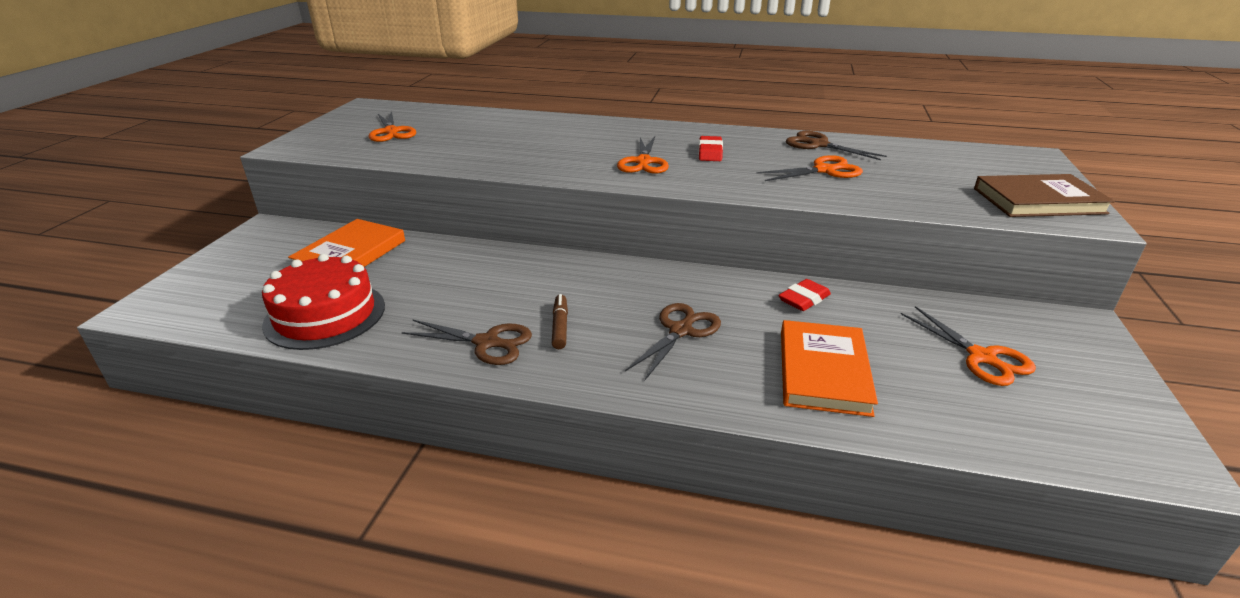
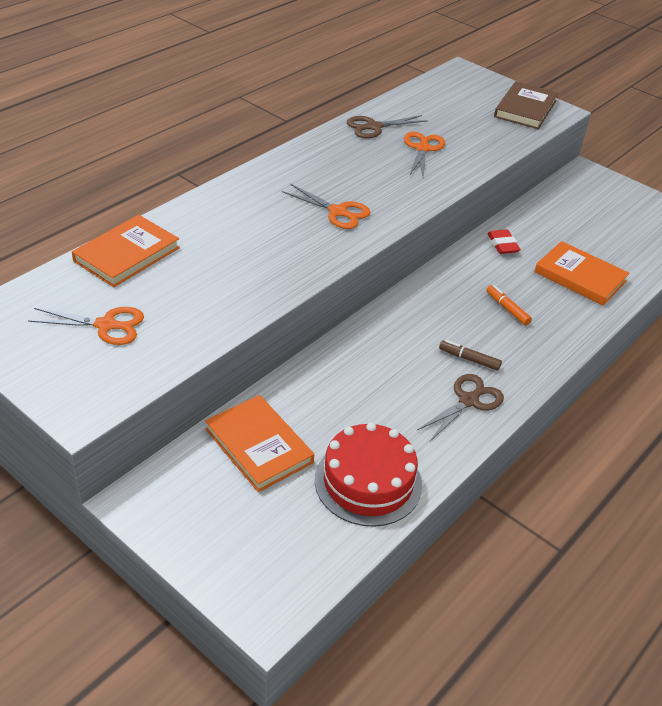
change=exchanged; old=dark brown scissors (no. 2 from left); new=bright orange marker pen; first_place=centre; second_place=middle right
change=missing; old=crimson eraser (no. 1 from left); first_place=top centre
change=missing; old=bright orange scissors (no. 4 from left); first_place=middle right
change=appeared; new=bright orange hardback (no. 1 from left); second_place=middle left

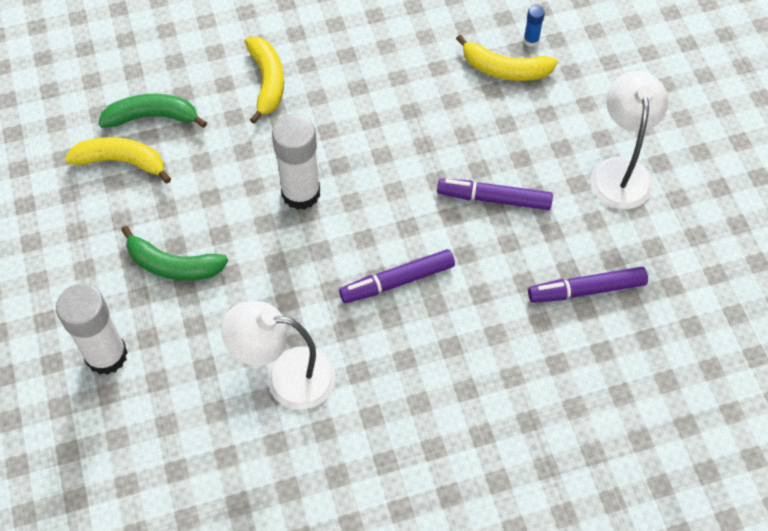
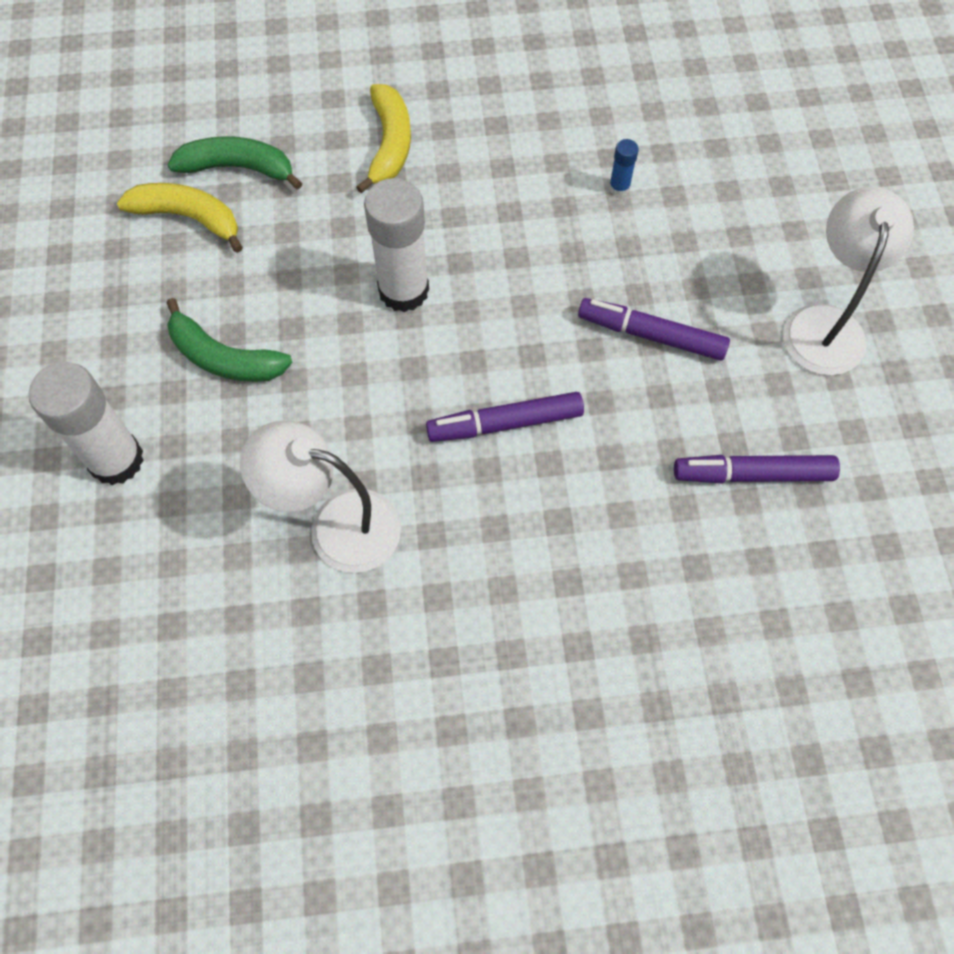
change=missing; old=golden toy banana (no. 3 from left); first_place=top centre
change=relocated; old=royal blue stick of glue; first_place=top right; second_place=top centre

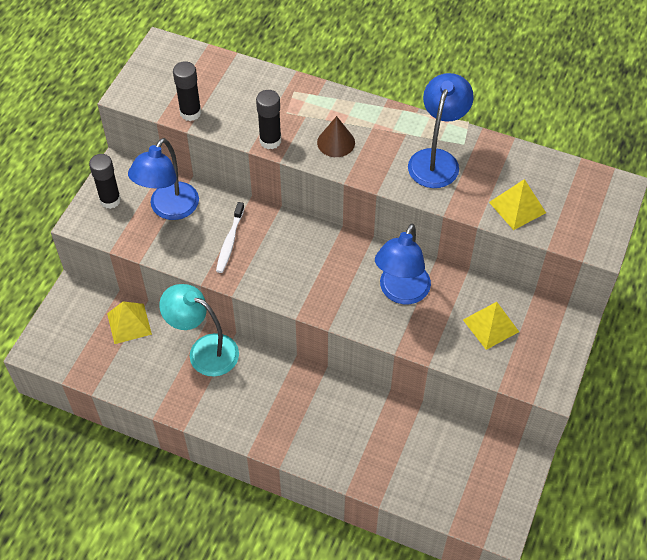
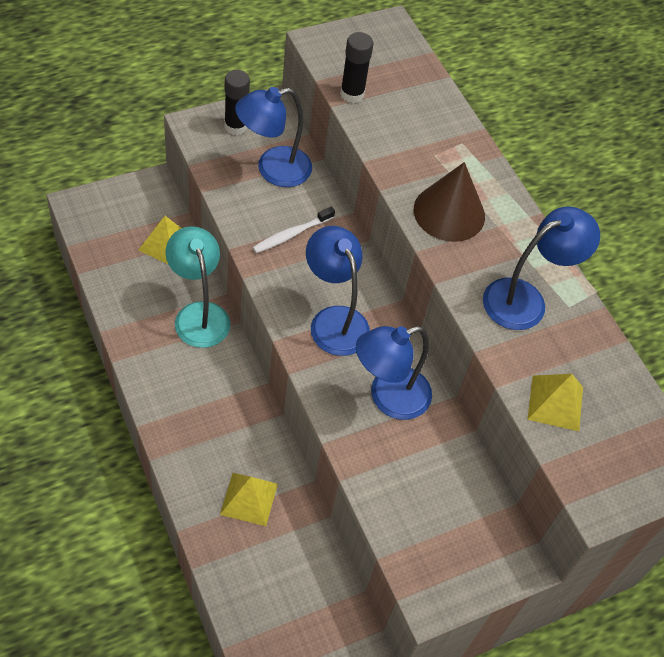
change=missing; old=ebony stick of glue (no. 3 from left); first_place=top centre
change=size; old=dark brown cone; first_place=top centre; second_place=top right; factor=1.6
change=relocated; old=golden solid pyramid (no. 2 from left); first_place=middle right; second_place=bottom centre
change=appeared; new=royal blue reading lamp (no. 2 from left); second_place=centre

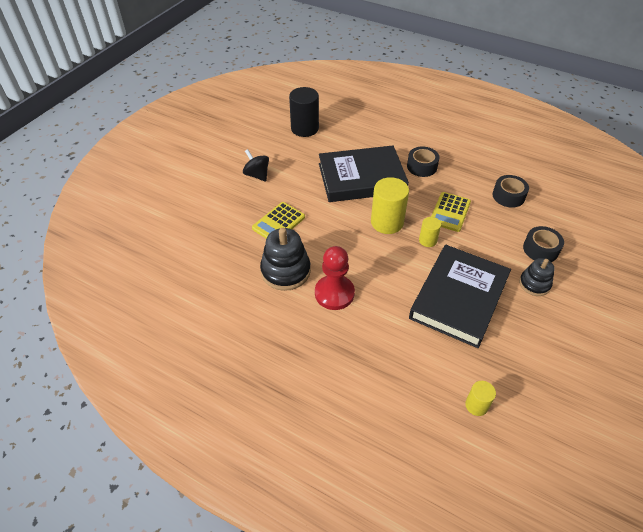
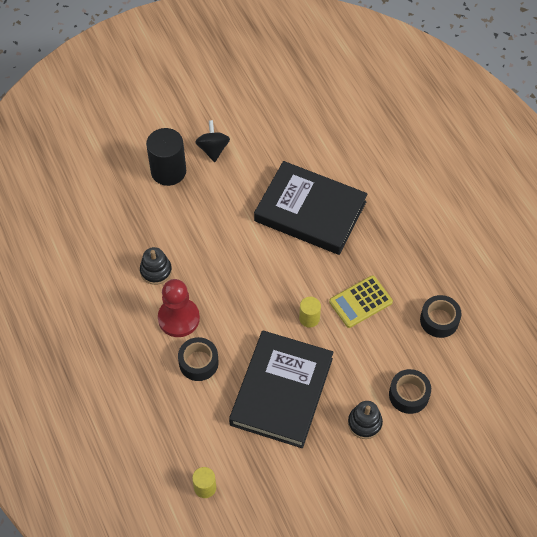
change=missing; old=golden adding machine (no. 1 from left); first_place=centre
change=size; old=ebony stacking rings (no. 1 from left); first_place=centre; second_place=middle left; factor=0.61
change=relocated; old=ebony solid cylinder; first_place=top centre; second_place=top left
change=missing; old=golden solid cylinder (no. 1 from left); first_place=centre
change=relocated; old=ebony roll of tape (no. 1 from left); first_place=top centre; second_place=bottom centre
change=spun; old=ebony hardback (no. 2 from left in the first image); first_place=middle right; second_place=bottom centre; degrees=-45

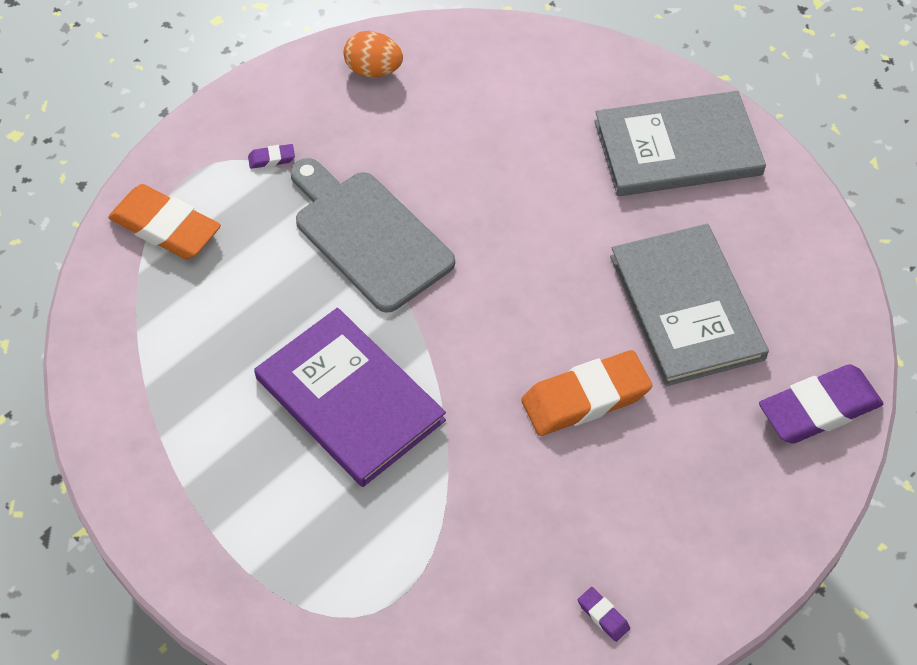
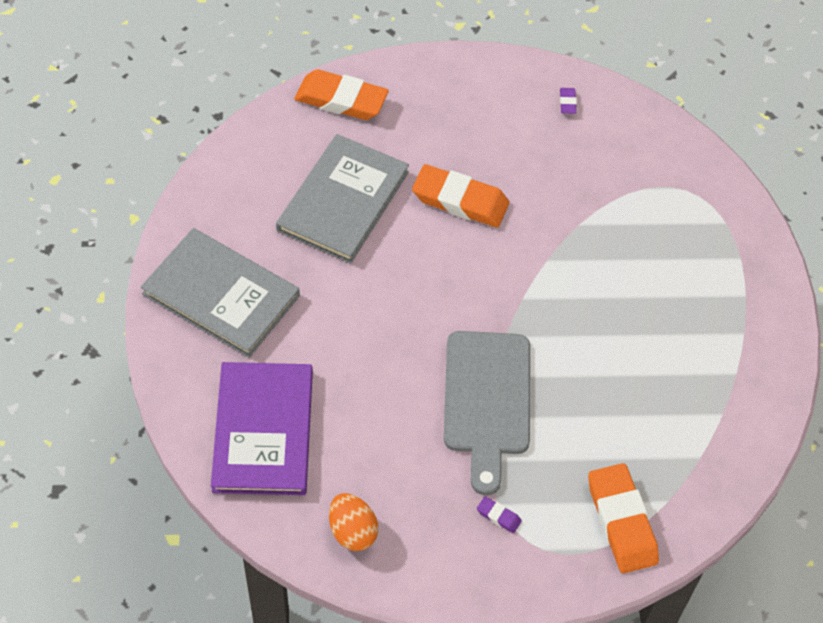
change=relocated; old=purple hardback; first_place=centre; second_place=bottom left
change=colour; old=purple eraser (no. 3 from left); new=bright orange eraser (no. 1 from left); first_place=middle right; second_place=top centre

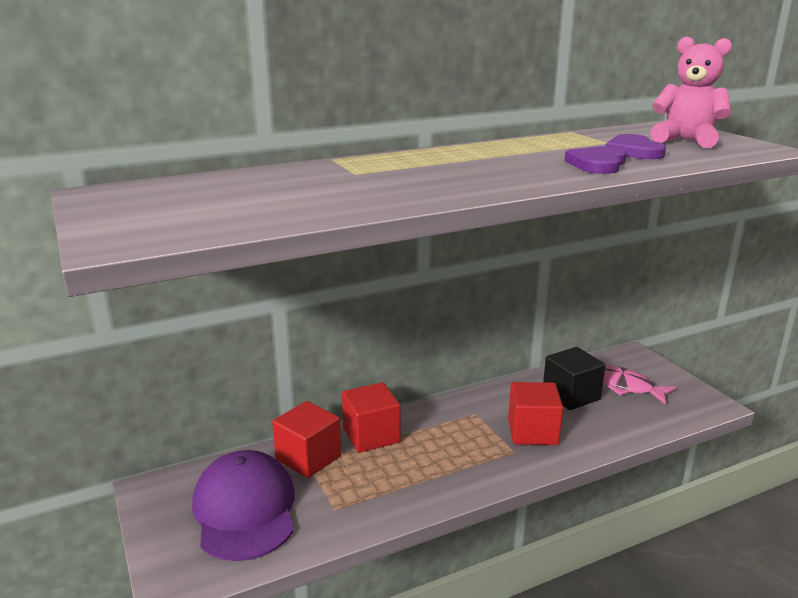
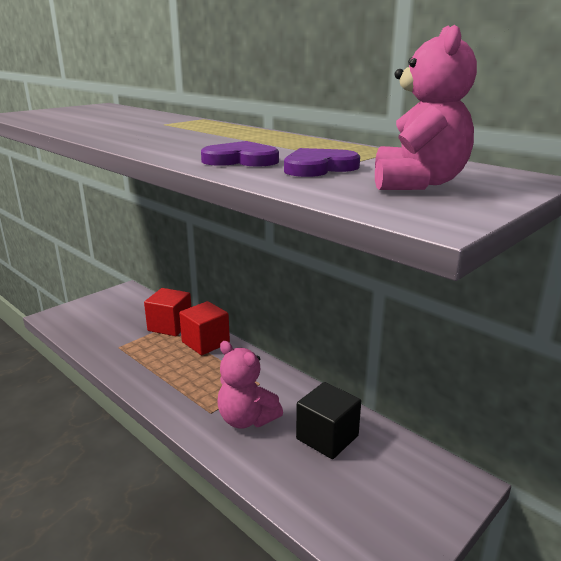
change=missing; old=purple cap; first_place=bottom left
change=exchanged; old=crimson solid cube (no. 3 from left); new=rosy teddy bear (no. 1 from left); first_place=bottom right; second_place=bottom centre
change=missing; old=rosy fish; first_place=middle right

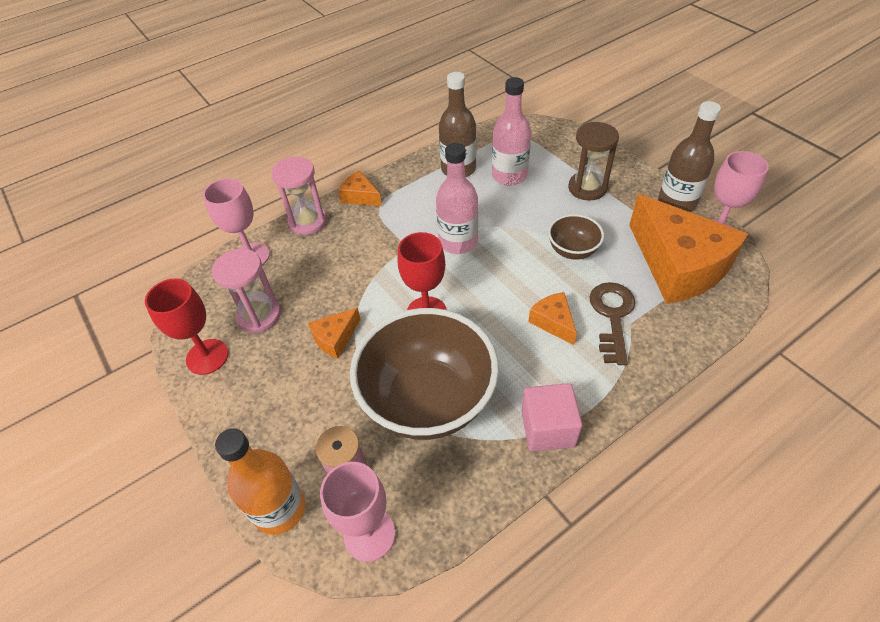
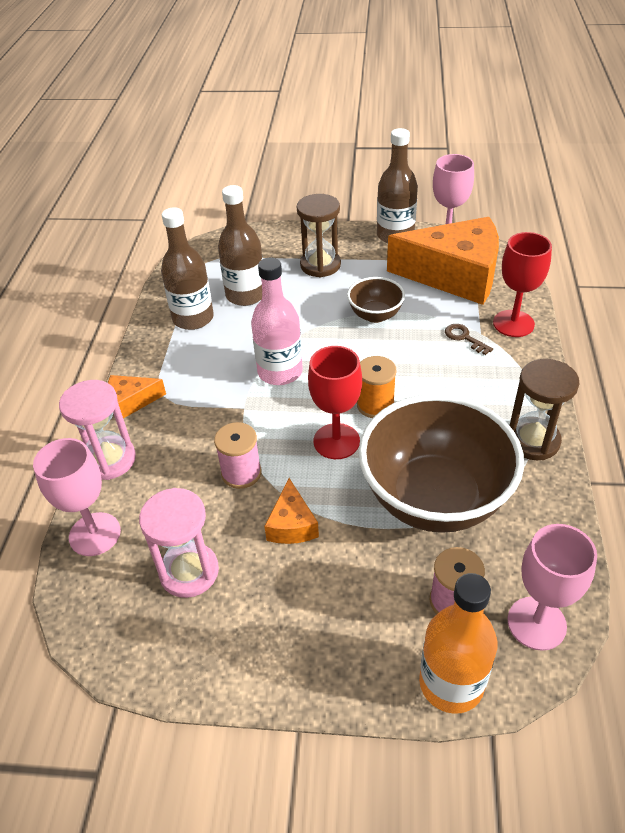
change=relocated; old=crimson chalice (no. 1 from left in the first image); new=crimson chalice (no. 2 from left); first_place=middle left; second_place=middle right
change=colour; old=rosy flask (no. 2 from left); new=dark brown flask (no. 2 from left); first_place=top centre; second_place=top centre
change=exchanged; old=rosy solid cube; new=dark brown hourglass (no. 2 from left); first_place=bottom centre; second_place=middle right
change=missing; old=bright orange piece of cheese (no. 3 from left); first_place=centre
change=size; old=dark brown key; first_place=middle right; second_place=middle right; factor=0.54
change=appeared; new=rosy reel of thread (no. 1 from left); second_place=centre
change=appeared; new=bright orange reel of thread; second_place=centre

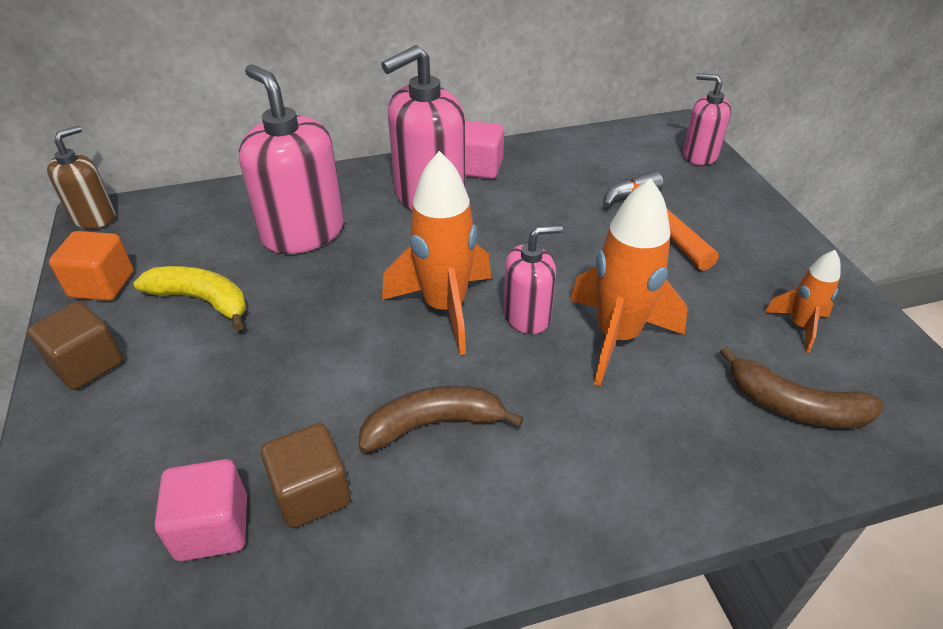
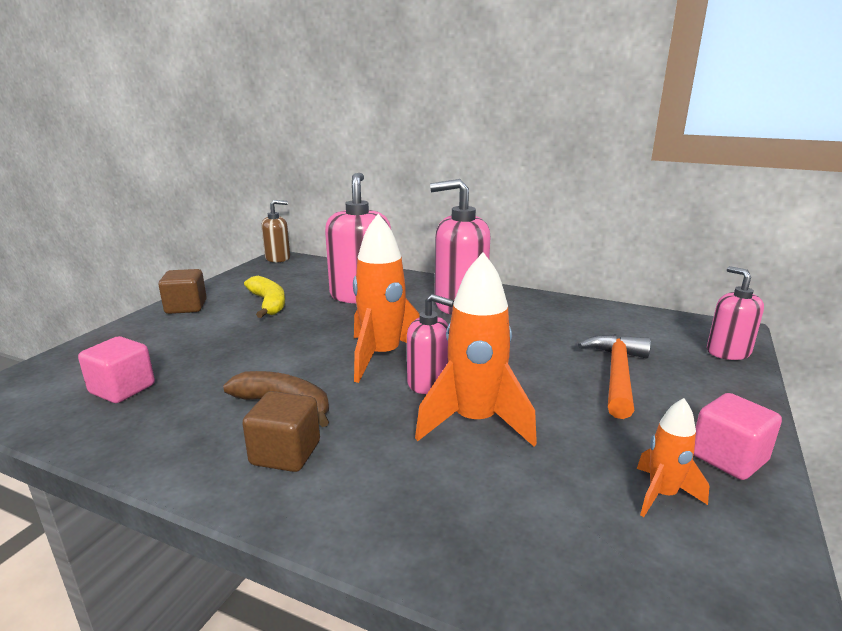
change=missing; old=bright orange solid cube; first_place=middle left
change=relocated; old=dark brown solid cube (no. 2 from left); first_place=bottom left; second_place=bottom centre
change=relocated; old=rosy solid cube (no. 2 from left); first_place=top centre; second_place=bottom right
change=missing; old=dark brown toy banana (no. 2 from left); first_place=middle right

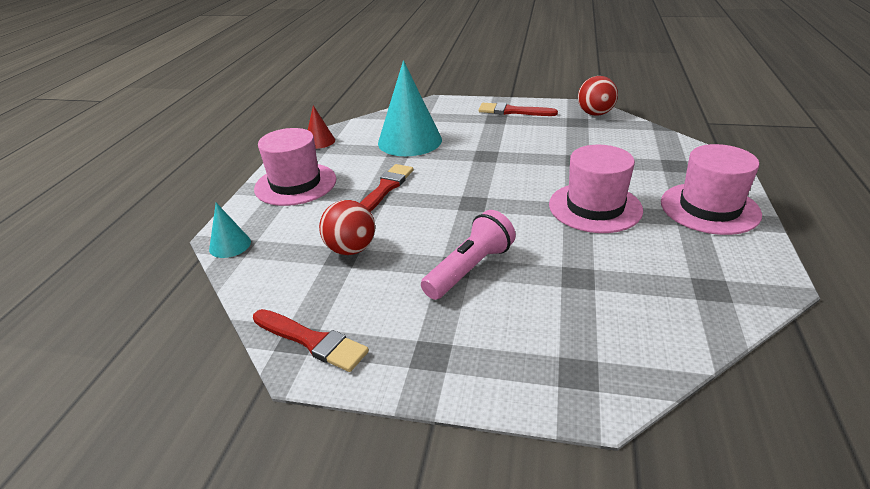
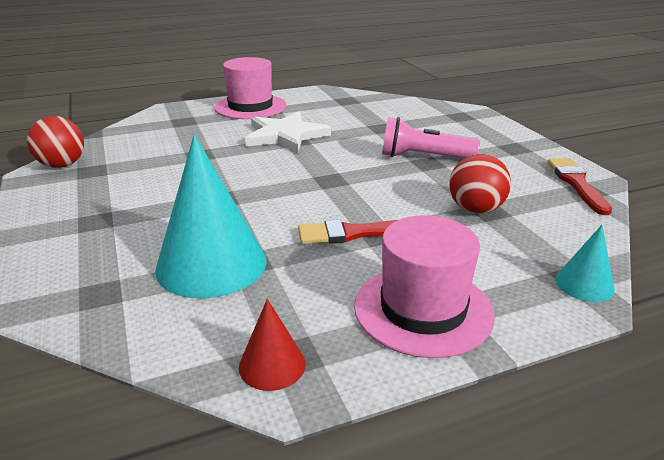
change=missing; old=crimson paintbrush (no. 3 from left); first_place=top centre
change=exchanged; old=rosy tall hat (no. 2 from left); new=white five-pointed star; first_place=middle right; second_place=top centre

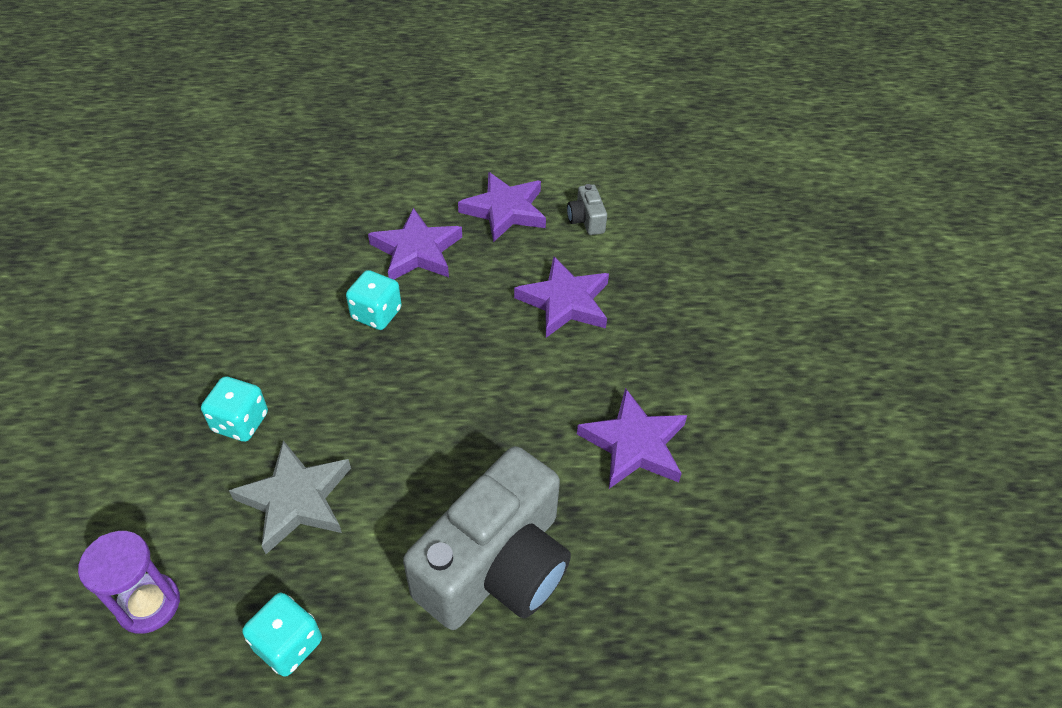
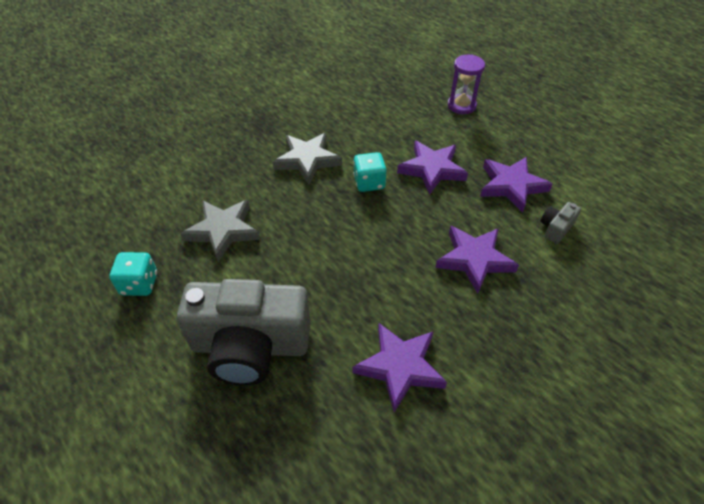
change=relocated; old=purple hourglass; first_place=bottom left; second_place=top centre
change=missing; old=turquoise game die (no. 1 from left); first_place=middle left
change=appeared; new=gray five-pointed star (no. 2 from left); second_place=top centre

